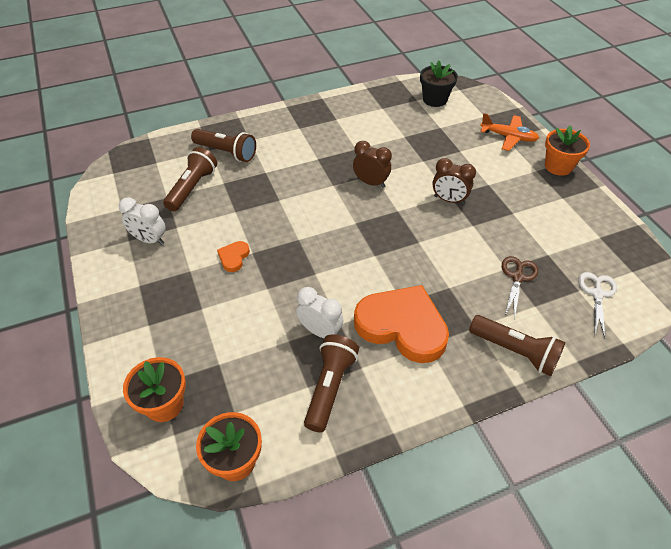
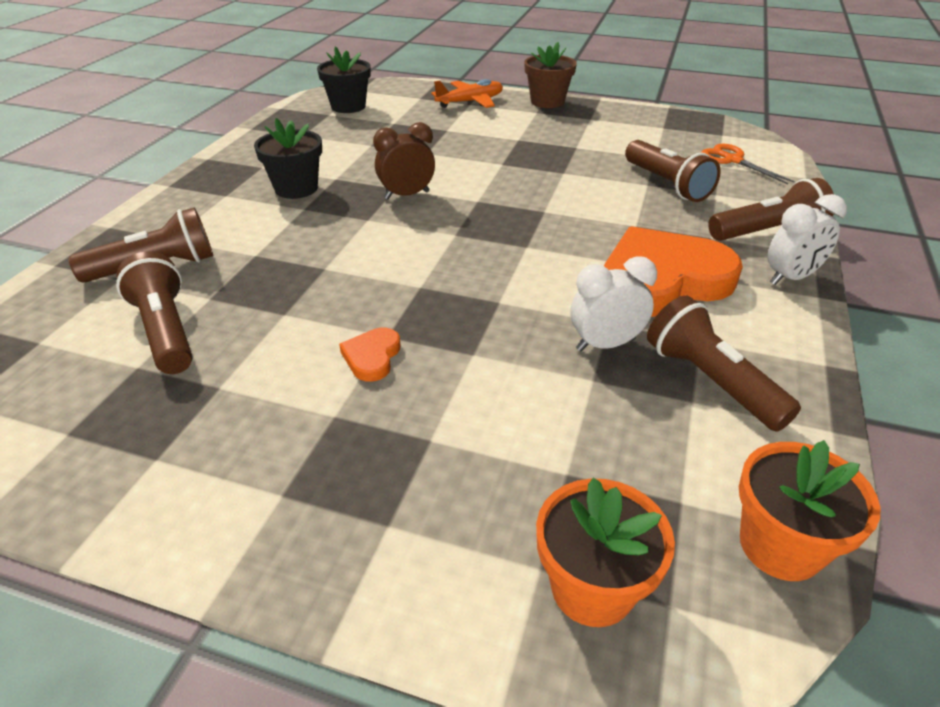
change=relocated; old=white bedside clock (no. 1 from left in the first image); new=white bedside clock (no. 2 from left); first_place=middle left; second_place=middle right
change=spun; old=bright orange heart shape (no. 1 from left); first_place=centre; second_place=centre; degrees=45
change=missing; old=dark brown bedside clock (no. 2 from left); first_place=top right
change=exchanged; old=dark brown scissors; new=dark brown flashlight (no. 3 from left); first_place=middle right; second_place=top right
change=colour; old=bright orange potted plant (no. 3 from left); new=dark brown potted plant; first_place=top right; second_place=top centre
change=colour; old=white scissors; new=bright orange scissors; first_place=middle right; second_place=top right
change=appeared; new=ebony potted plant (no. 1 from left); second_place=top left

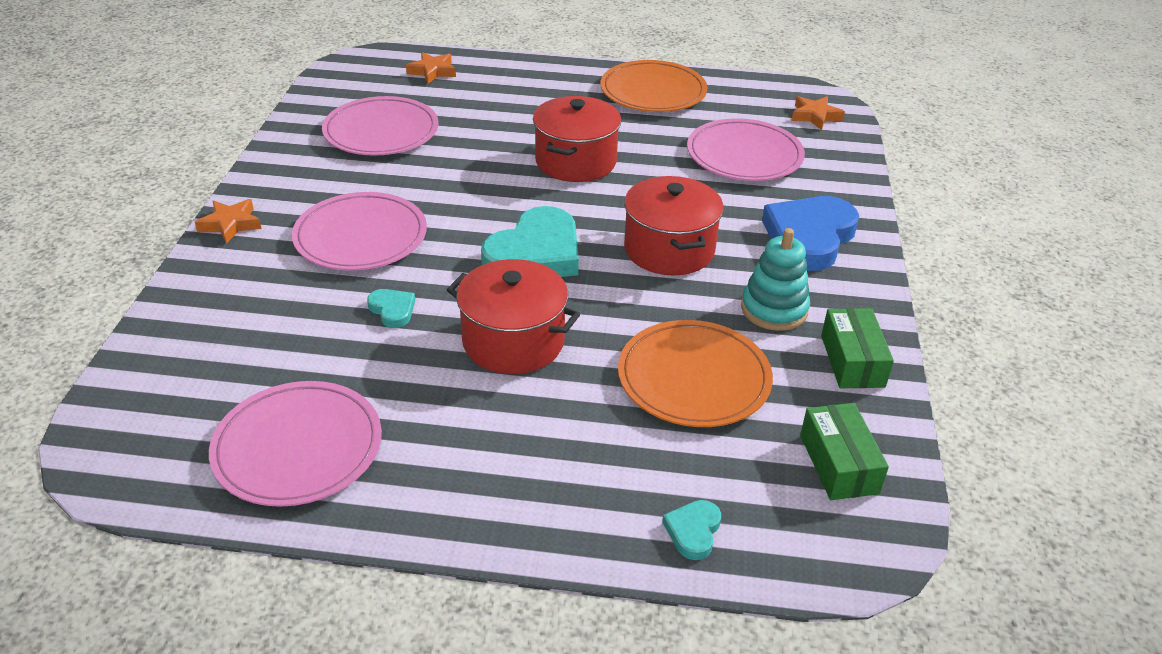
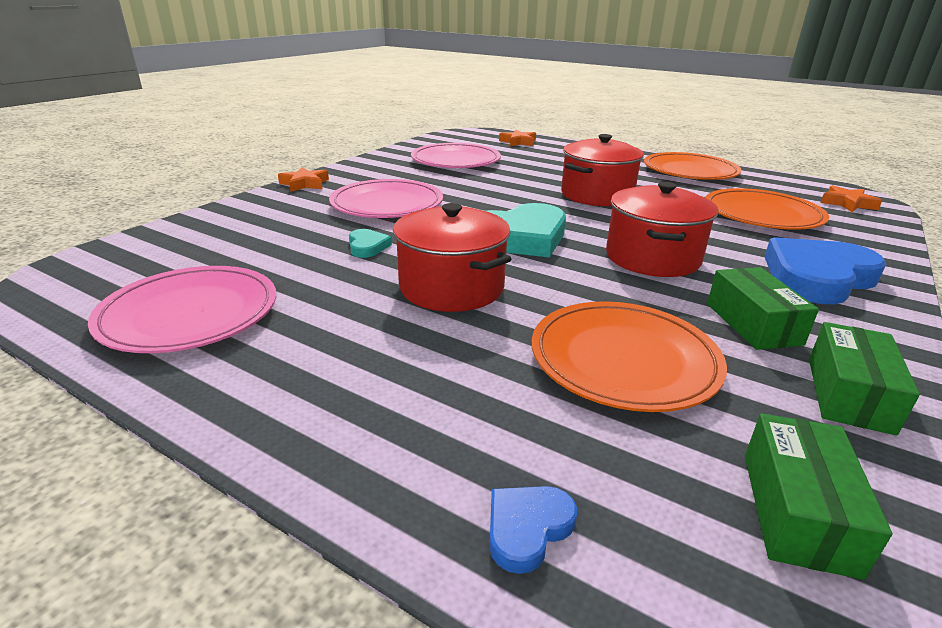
change=colour; old=turquoise heart shape (no. 3 from left); new=royal blue heart shape (no. 1 from left); first_place=bottom centre; second_place=bottom centre
change=colour; old=rosy plate (no. 4 from left); new=bright orange plate (no. 3 from left); first_place=top centre; second_place=top right
change=exchanged; old=turquoise stacking rings; new=leaf-green parcel (no. 1 from left); first_place=middle right; second_place=middle right

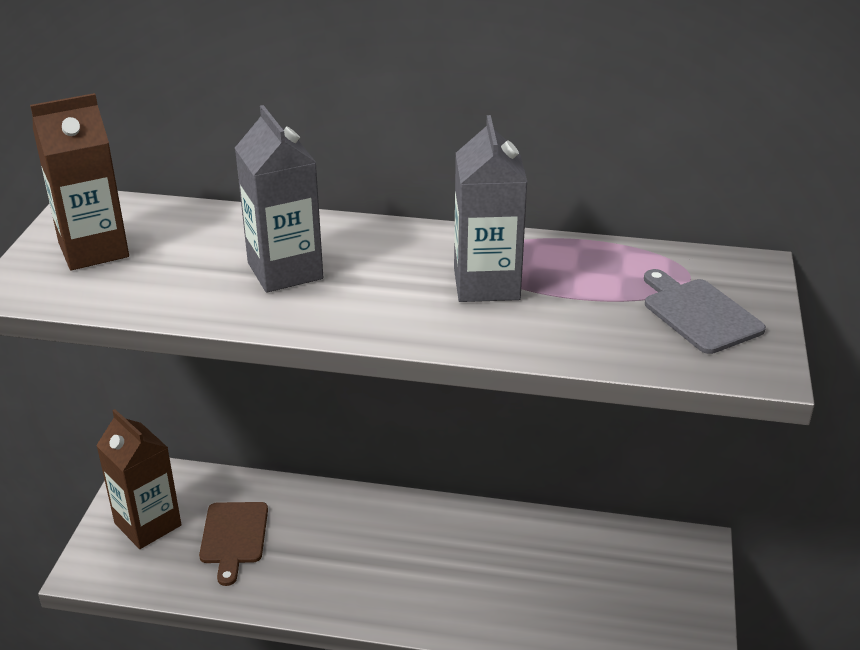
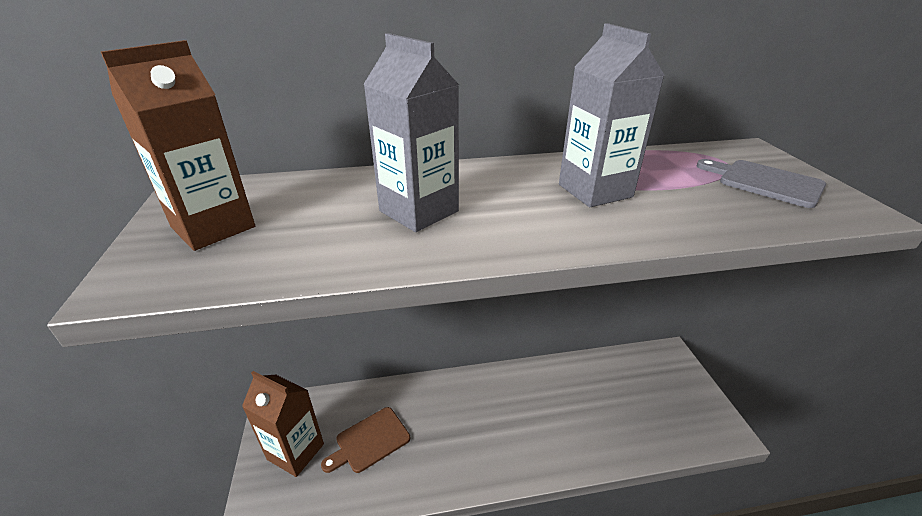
change=spun; old=dark brown chopping board; first_place=bottom left; second_place=bottom centre; degrees=75

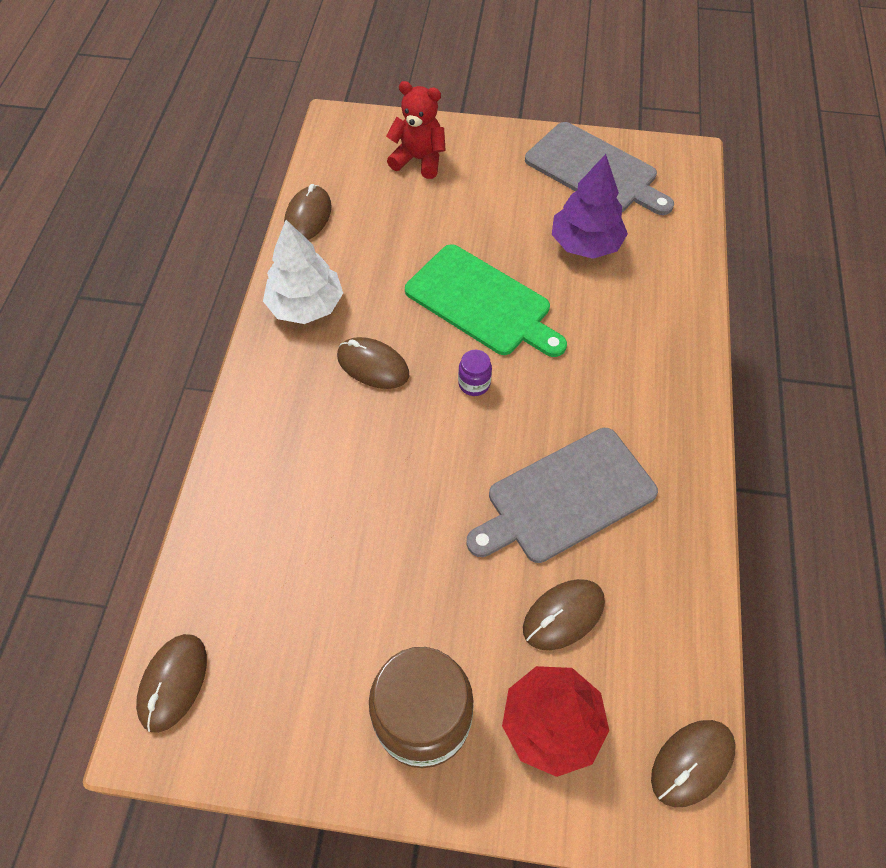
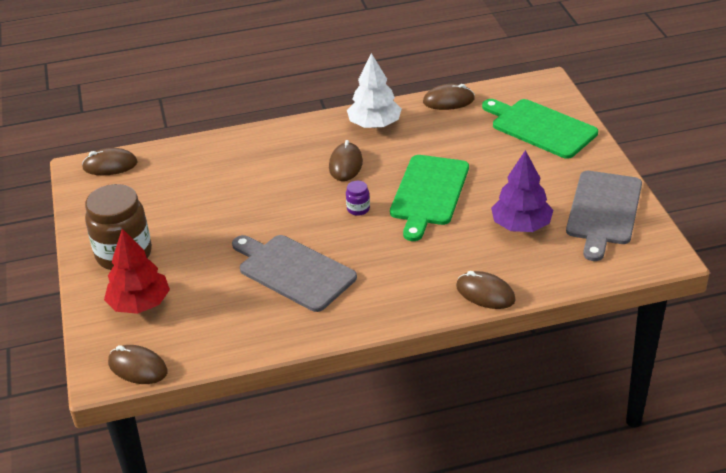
change=exchanged; old=crimson teddy bear; new=leaf-green chopping board (no. 2 from left); first_place=top centre; second_place=top right
change=relocated; old=dark brown mouse (no. 4 from left in the first image); new=dark brown mouse (no. 5 from left); first_place=bottom centre; second_place=middle right

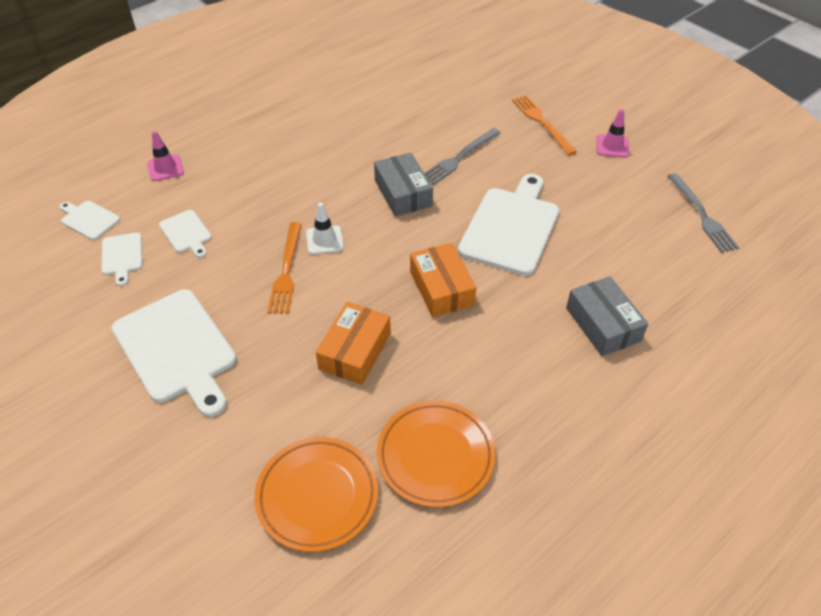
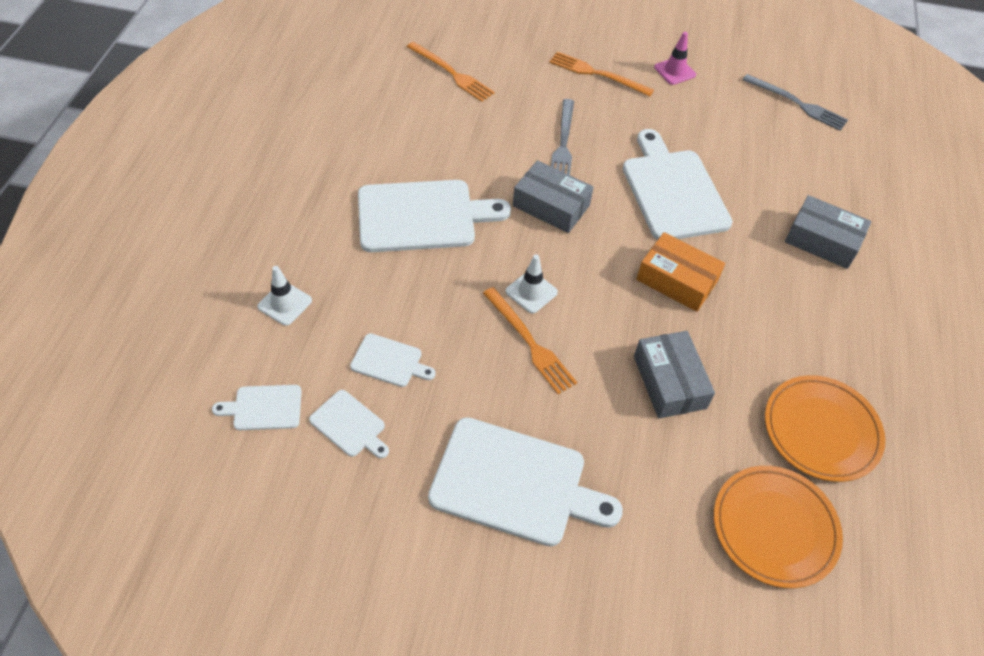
change=colour; old=rosy road cone (no. 1 from left); new=white road cone (no. 1 from left); first_place=top left; second_place=middle left
change=colour; old=bright orange parcel (no. 1 from left); new=gray parcel (no. 2 from left); first_place=centre; second_place=middle right
change=appeared; new=white chopping board (no. 4 from left); second_place=top centre
change=appeared; new=bright orange table fork (no. 1 from left); second_place=top centre

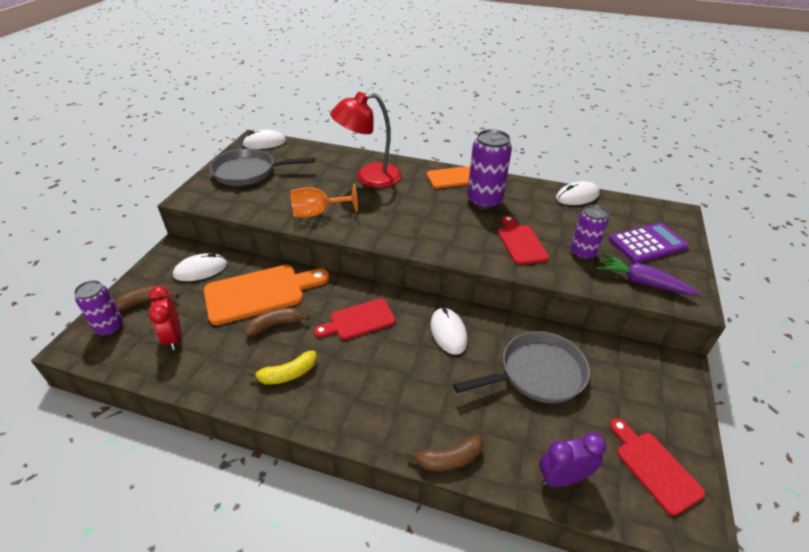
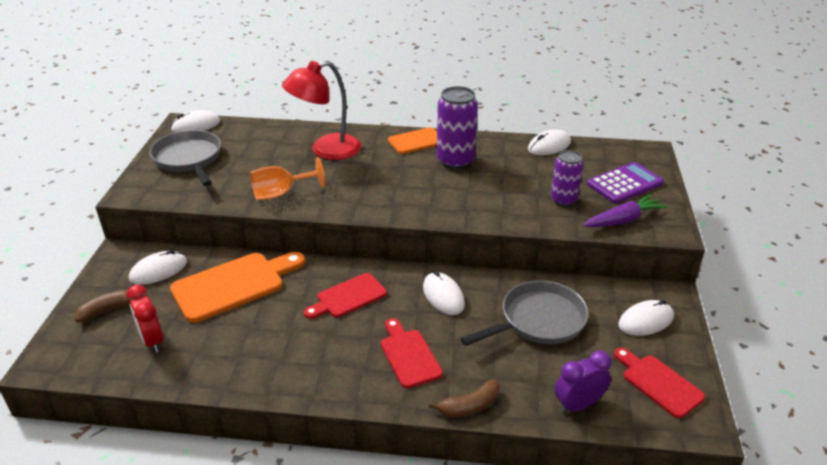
change=missing; old=purple can (no. 1 from left); first_place=middle left
change=spun; old=gray pan (no. 1 from left); first_place=top left; second_place=middle left; degrees=75
change=missing; old=dark brown toy banana (no. 2 from left); first_place=centre
change=missing; old=golden toy banana; first_place=bottom centre
change=relocated; old=crimson chopping board (no. 2 from left); first_place=centre; second_place=bottom centre
change=spun; old=purple root vegetable; first_place=middle right; second_place=middle right; degrees=135
change=appeared; new=white mouse (no. 5 from left); second_place=bottom right

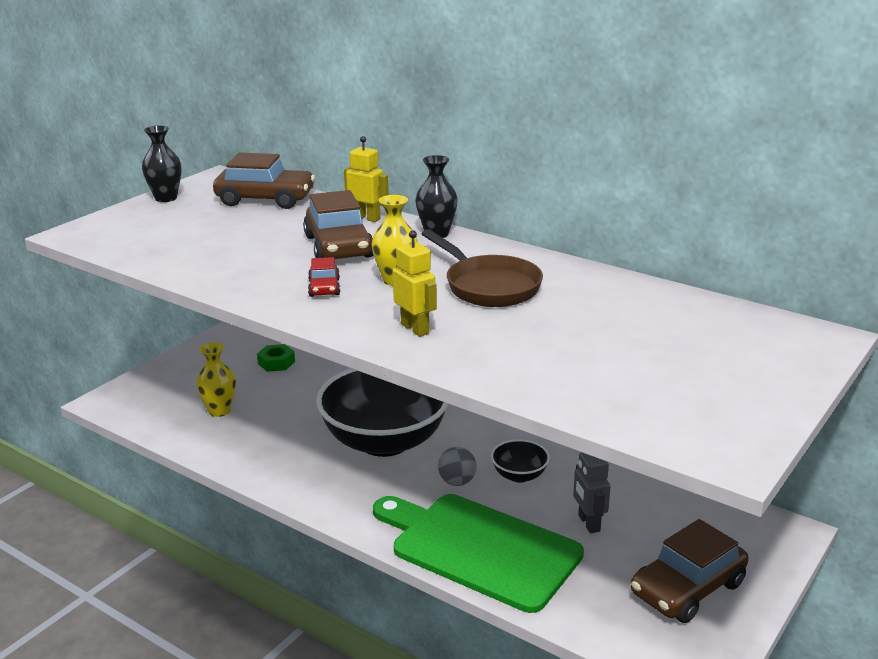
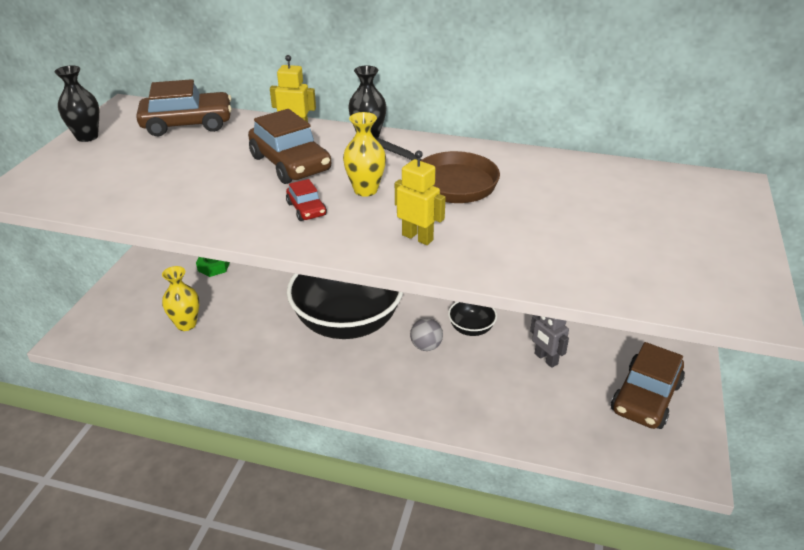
change=missing; old=leaf-green chopping board; first_place=bottom centre

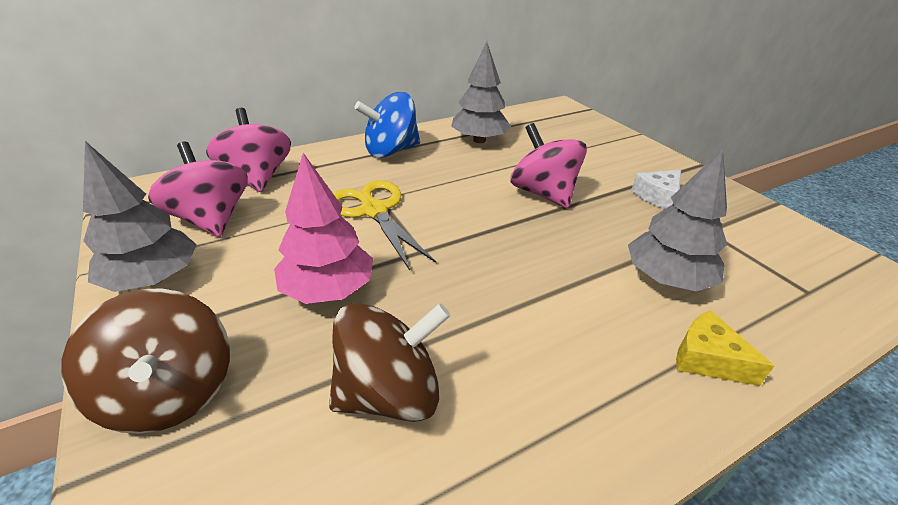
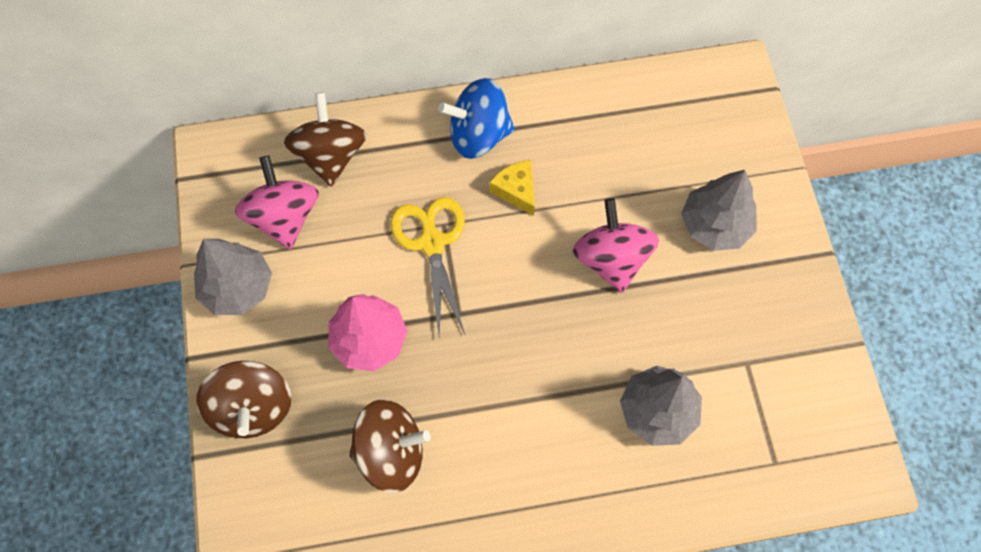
change=colour; old=rosy whirligig (no. 2 from left); new=dark brown whirligig (no. 2 from left); first_place=top left; second_place=top left
change=relocated; old=gray tree (no. 2 from left in the first image); new=gray tree (no. 3 from left); first_place=top centre; second_place=middle right
change=missing; old=white piece of cheese; first_place=middle right
change=relocated; old=golden piece of cheese; first_place=bottom right; second_place=centre

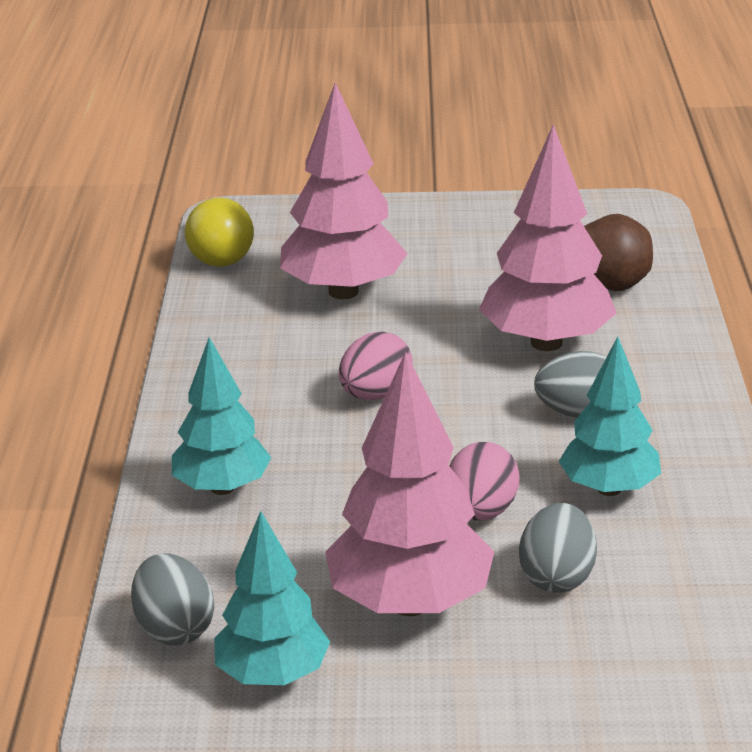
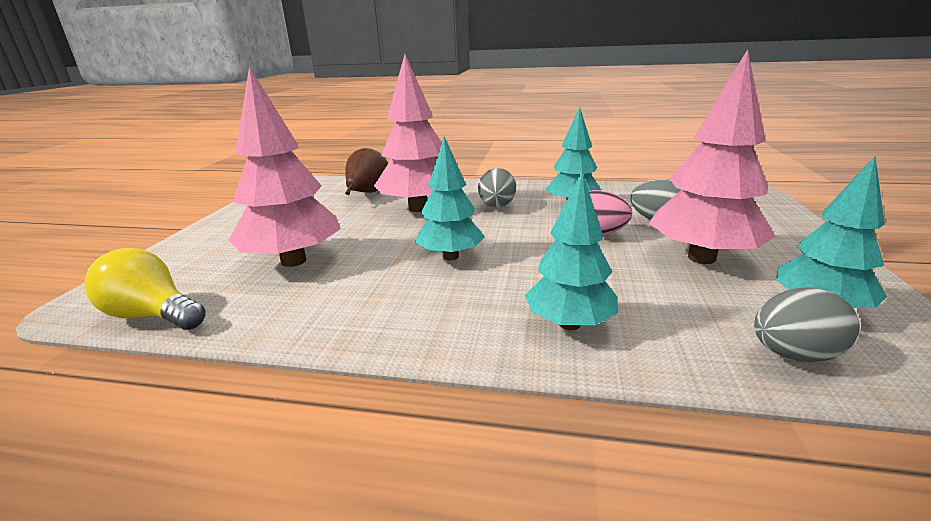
change=spun; old=golden light bulb; first_place=top left; second_place=middle left; degrees=-150
change=exchanged; old=rosy egg shape (no. 1 from left); new=turquoise tree (no. 1 from left); first_place=centre; second_place=centre

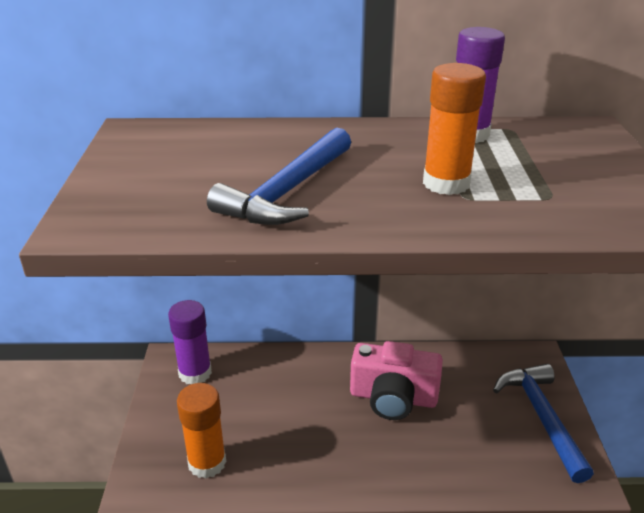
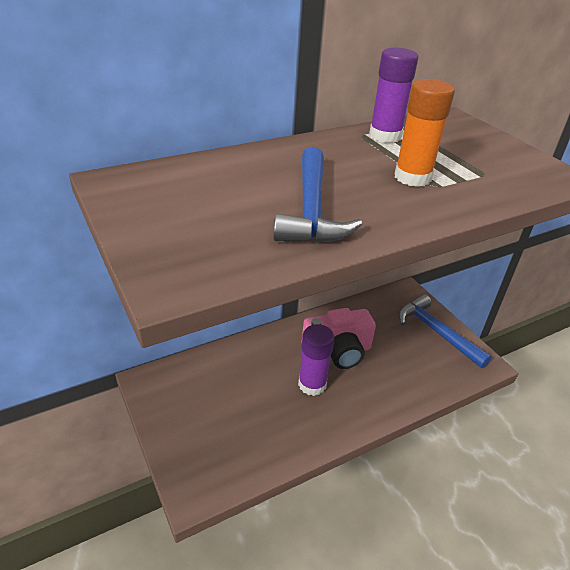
change=relocated; old=purple stick of glue (no. 1 from left); first_place=bottom left; second_place=centre
change=missing; old=bright orange stick of glue (no. 1 from left); first_place=bottom left

